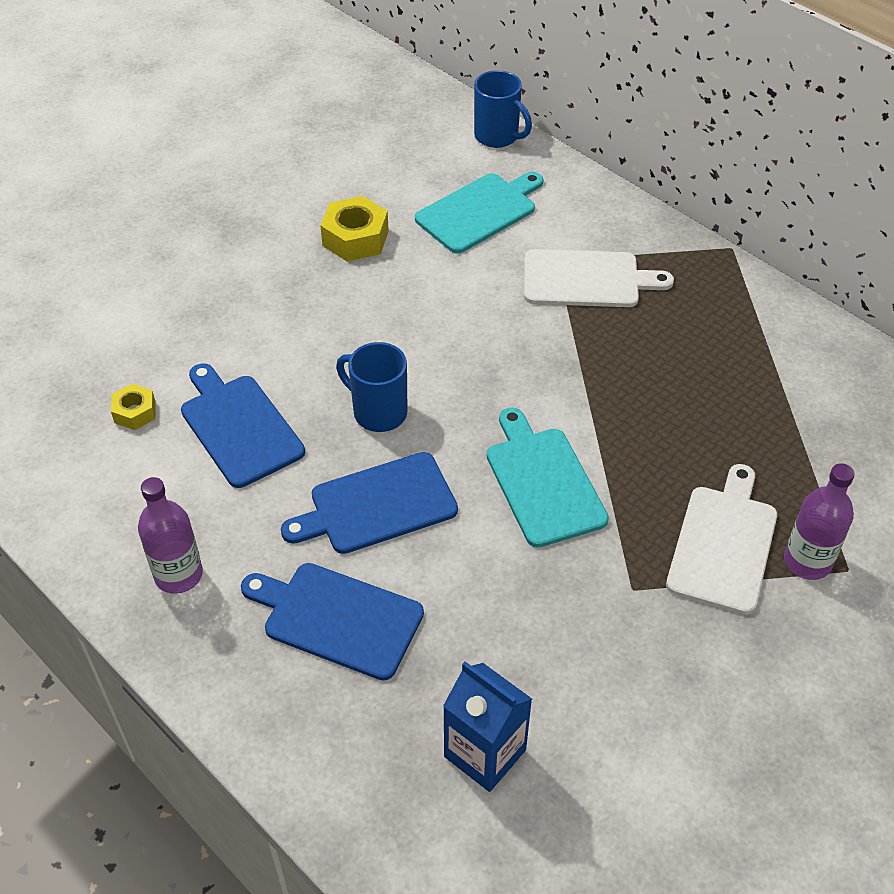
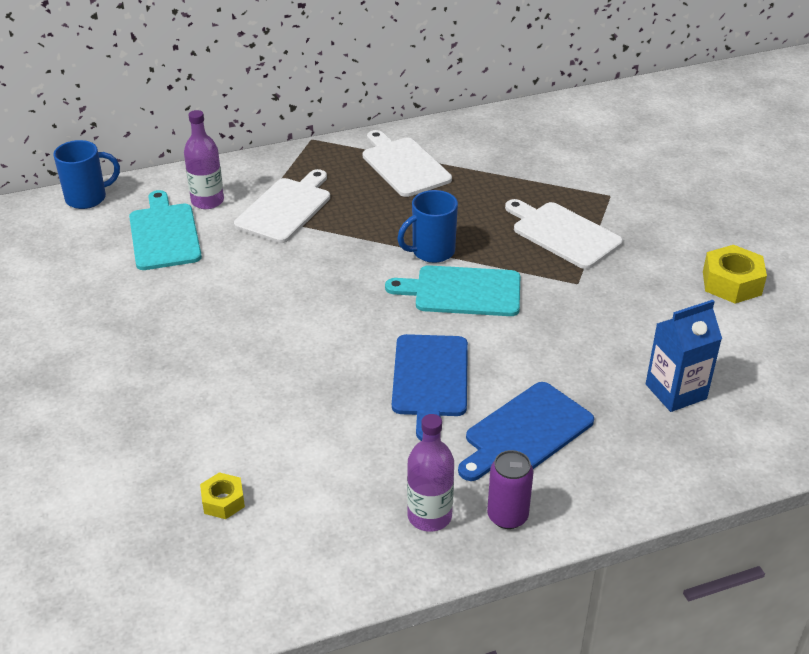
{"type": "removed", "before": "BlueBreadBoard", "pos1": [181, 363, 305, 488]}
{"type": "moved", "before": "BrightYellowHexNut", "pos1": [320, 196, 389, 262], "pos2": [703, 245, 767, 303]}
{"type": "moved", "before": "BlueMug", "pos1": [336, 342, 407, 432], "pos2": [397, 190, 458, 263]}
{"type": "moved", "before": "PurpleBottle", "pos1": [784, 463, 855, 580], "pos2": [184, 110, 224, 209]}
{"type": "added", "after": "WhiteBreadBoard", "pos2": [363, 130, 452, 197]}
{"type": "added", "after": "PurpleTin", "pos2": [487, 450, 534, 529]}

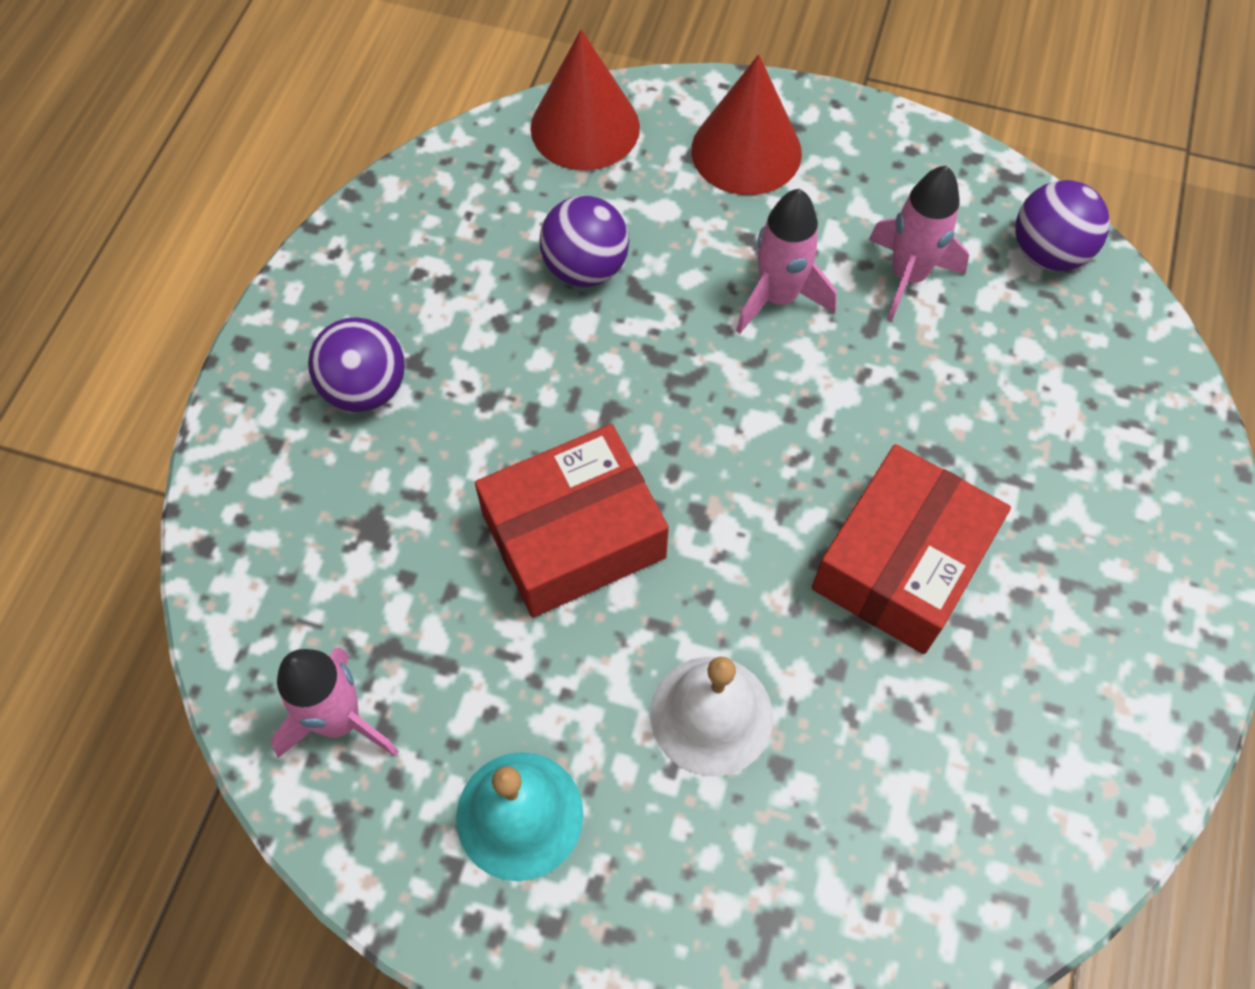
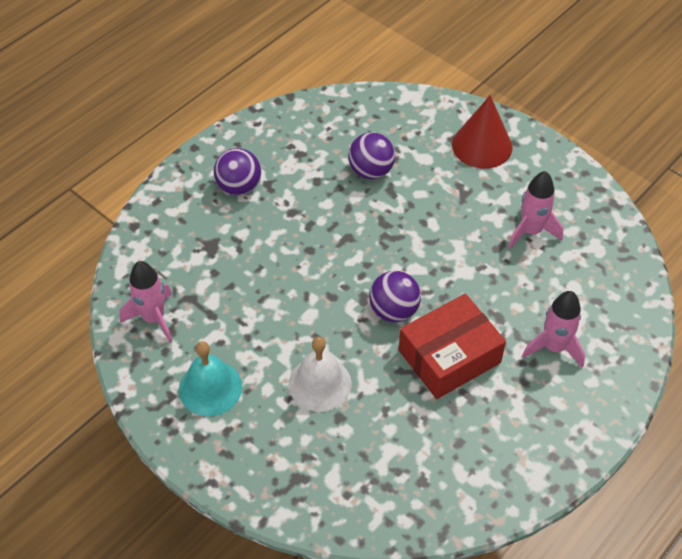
{"type": "removed", "before": "RedPackage", "pos1": [475, 424, 669, 618]}
{"type": "removed", "before": "RedConeShape", "pos1": [531, 30, 640, 171]}
{"type": "moved", "before": "RosyRocket", "pos1": [736, 189, 837, 334], "pos2": [522, 291, 585, 368]}
{"type": "moved", "before": "PurplePlayBall", "pos1": [1015, 180, 1110, 271], "pos2": [369, 271, 421, 322]}

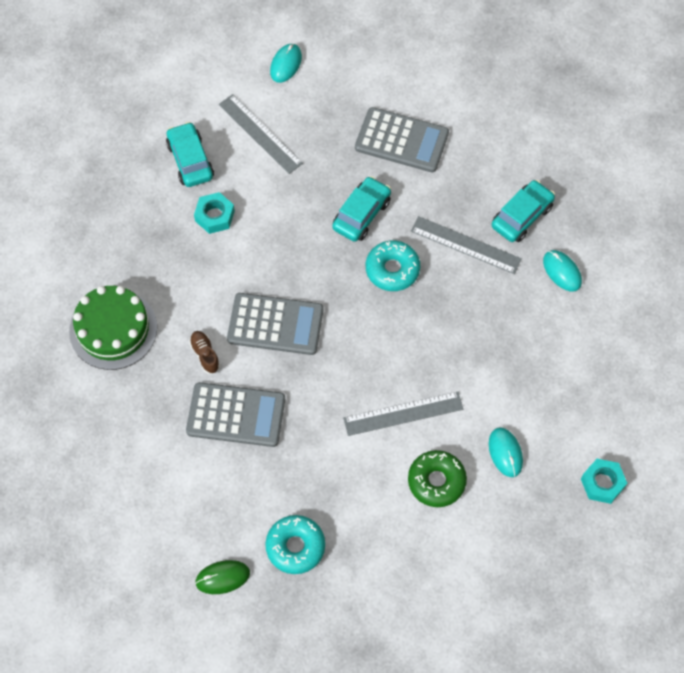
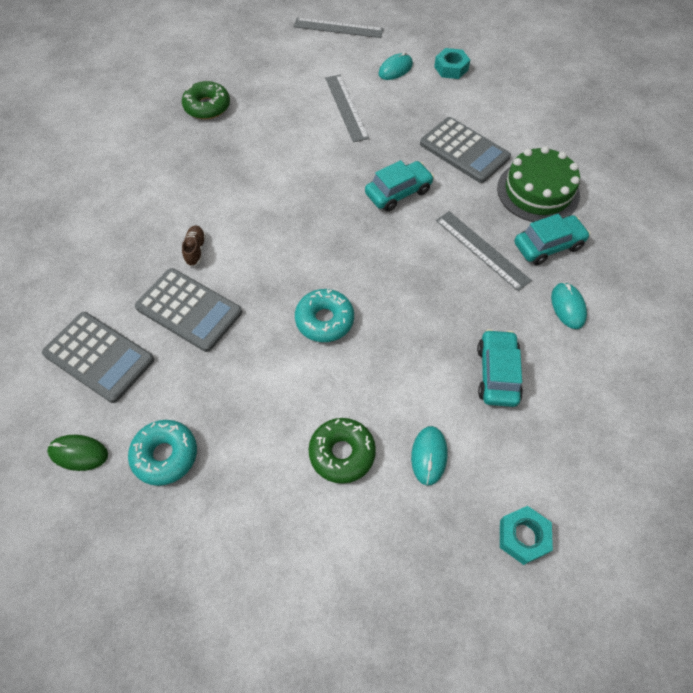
{"type": "moved", "before": "EmeraldGateau", "pos1": [69, 286, 157, 370], "pos2": [497, 146, 580, 222]}
{"type": "moved", "before": "TealAutomobile", "pos1": [166, 122, 214, 187], "pos2": [477, 329, 523, 407]}
{"type": "moved", "before": "TealHexNut", "pos1": [194, 192, 235, 234], "pos2": [434, 48, 470, 79]}
{"type": "moved", "before": "AshGreyCalculator", "pos1": [227, 293, 324, 355], "pos2": [42, 312, 154, 403]}
{"type": "moved", "before": "AshGreyMeasuringStick", "pos1": [343, 391, 463, 436], "pos2": [294, 18, 384, 38]}
{"type": "moved", "before": "TealDoughnut", "pos1": [366, 240, 420, 291], "pos2": [295, 289, 354, 342]}
{"type": "added", "after": "EmeraldDoughnut", "pos2": [182, 81, 230, 119]}

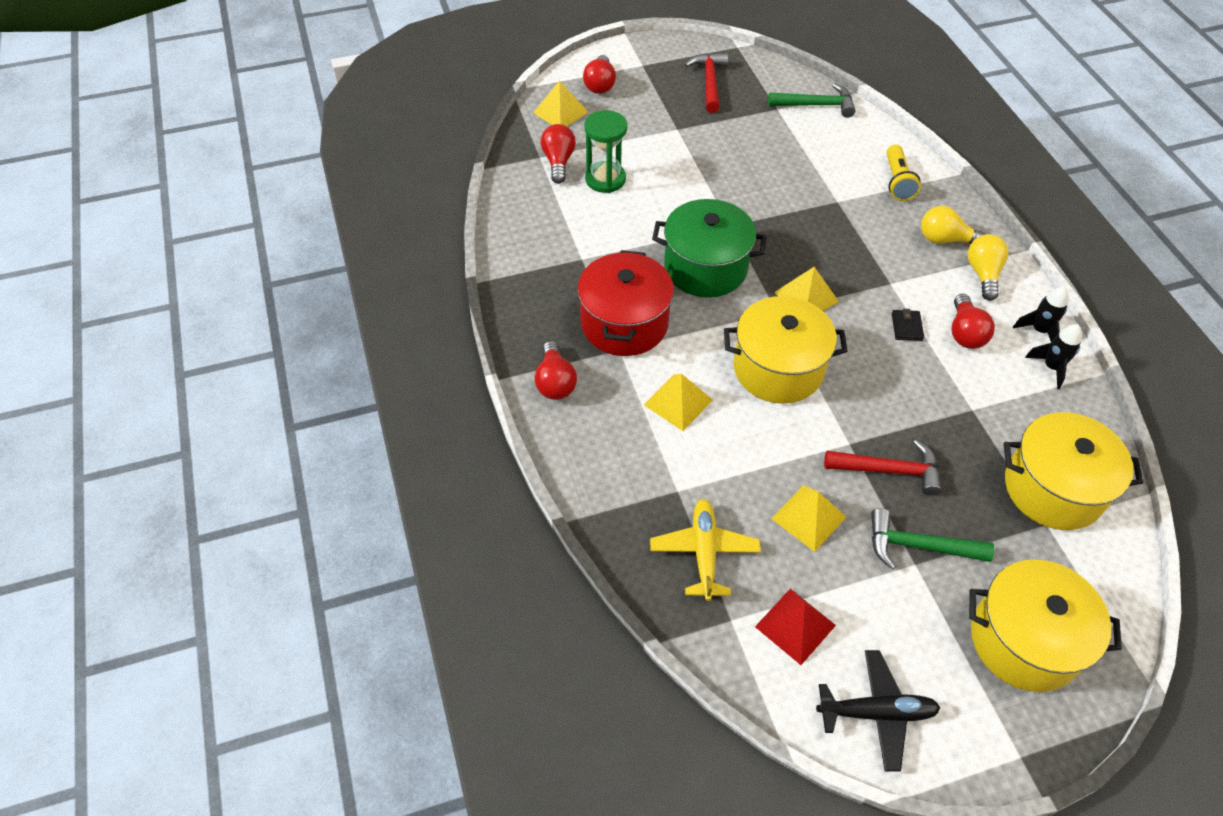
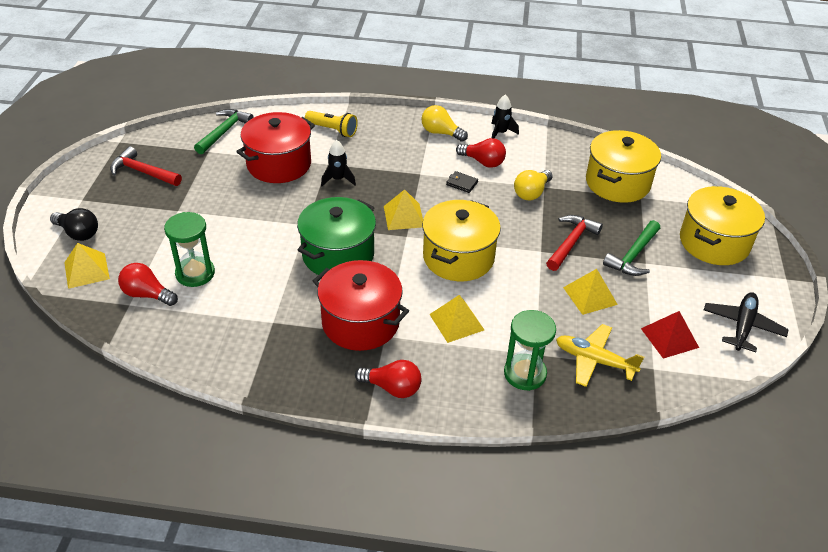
{"type": "recoloured", "before": "RedLightbulb", "after": "BlackLightbulb", "pos1": [583, 55, 616, 94], "pos2": [50, 208, 98, 241]}
{"type": "moved", "before": "BrightYellowLightbulb", "pos1": [921, 206, 986, 244], "pos2": [514, 170, 553, 200]}
{"type": "moved", "before": "BlackRocket", "pos1": [1025, 324, 1082, 389], "pos2": [321, 140, 356, 186]}
{"type": "added", "after": "RedPot", "pos2": [236, 112, 315, 183]}
{"type": "added", "after": "EmeraldSandTimer", "pos2": [504, 310, 556, 391]}

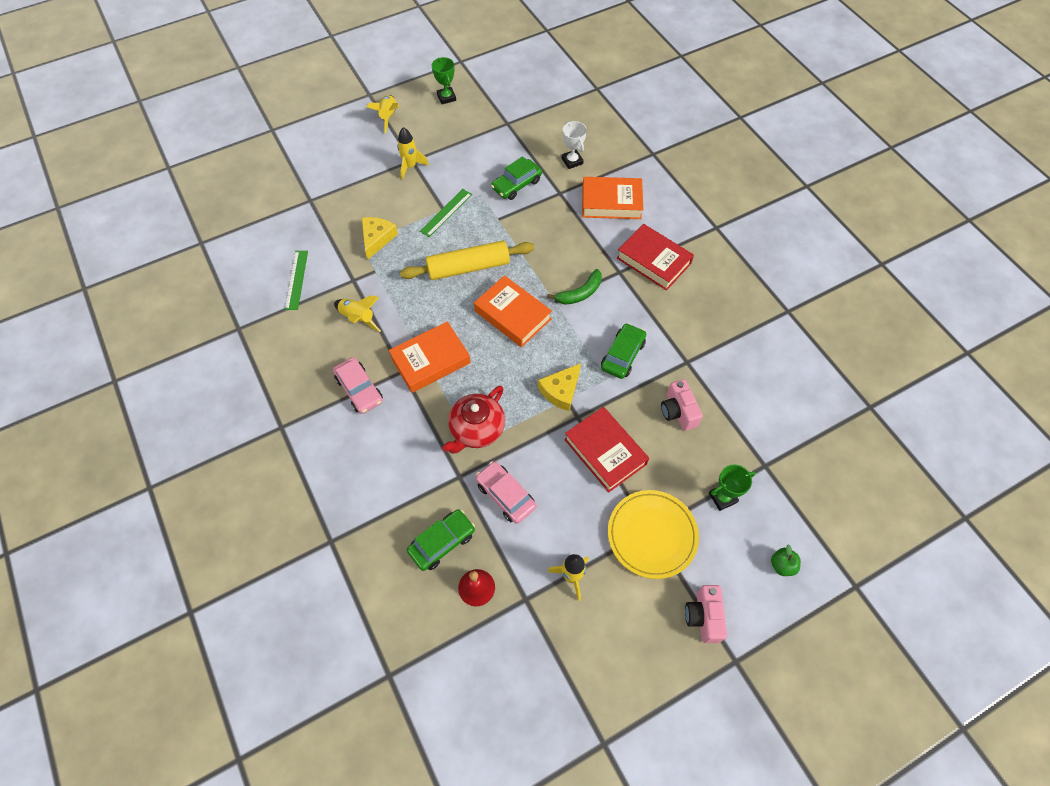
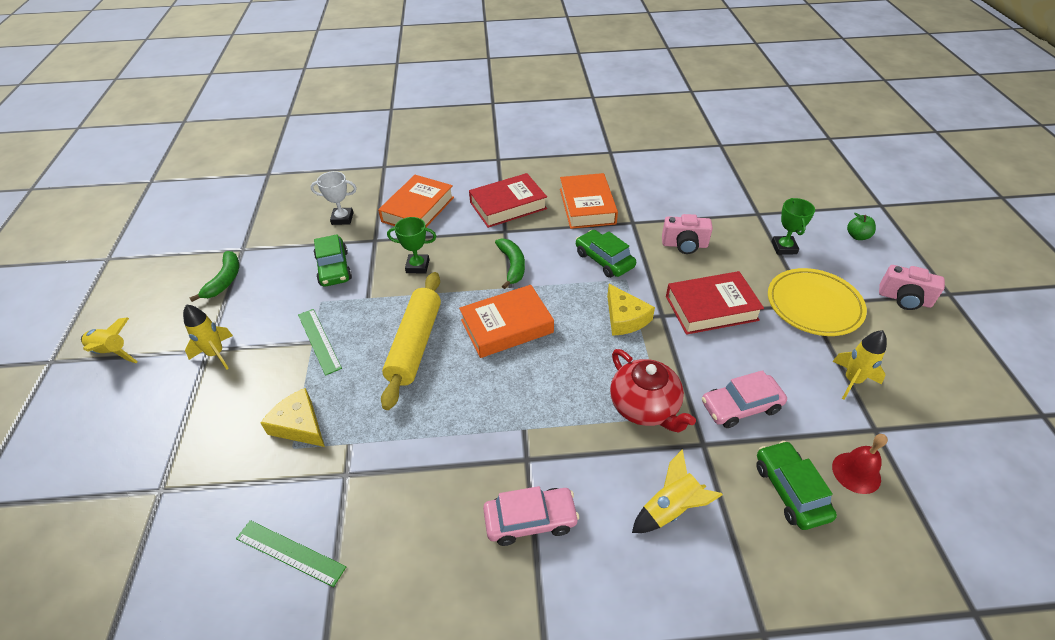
{"type": "moved", "before": "BrightYellowRocket", "pos1": [334, 295, 381, 332], "pos2": [632, 449, 723, 533]}
{"type": "moved", "before": "OrangeBook", "pos1": [388, 321, 471, 393], "pos2": [560, 173, 618, 229]}
{"type": "moved", "before": "EmeraldAwardCup", "pos1": [432, 57, 456, 104], "pos2": [387, 217, 436, 274]}
{"type": "added", "after": "EmeraldToyBanana", "pos2": [189, 251, 239, 302]}

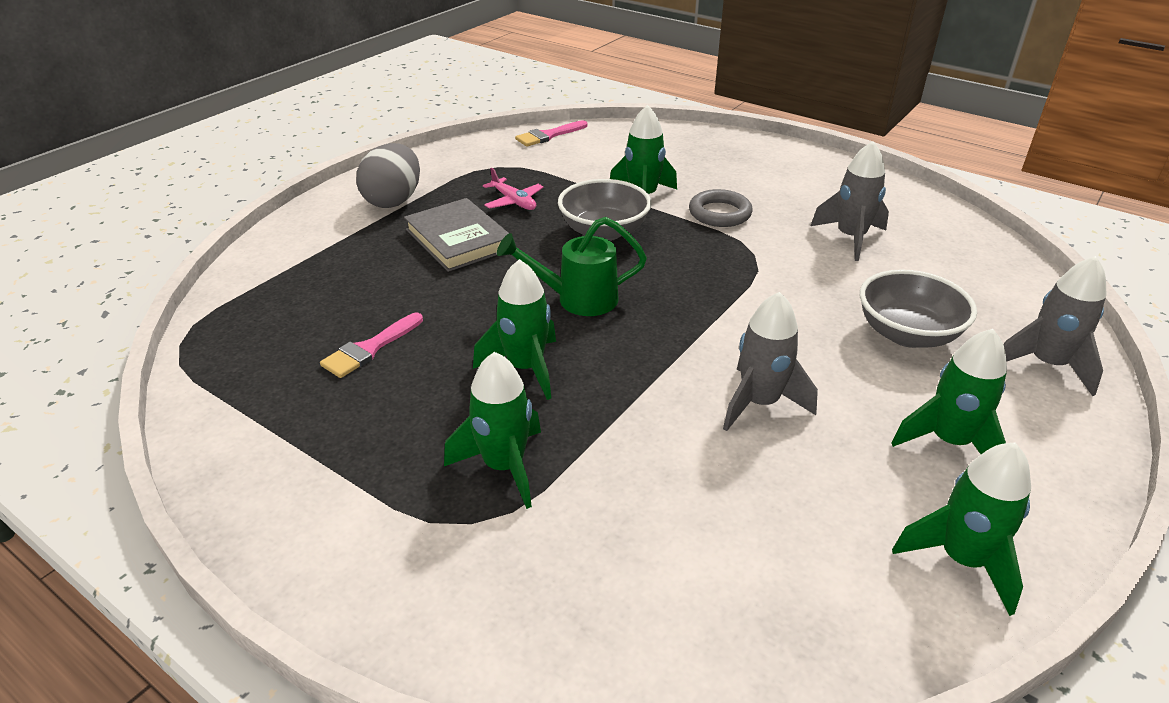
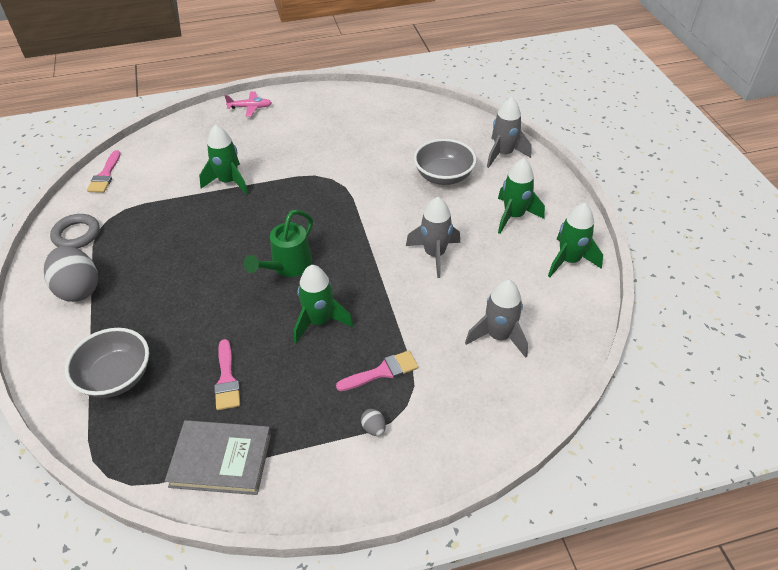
{"type": "moved", "before": "AshGreyBook", "pos1": [404, 198, 509, 272], "pos2": [165, 420, 271, 495]}
{"type": "replaced", "before": "EmeraldRocket", "after": "RosyBrush", "pos1": [444, 352, 541, 509], "pos2": [336, 350, 418, 391]}
{"type": "moved", "before": "RosyAeroplane", "pos1": [483, 168, 544, 210], "pos2": [224, 91, 272, 117]}
{"type": "moved", "before": "AshGreyServingBowl", "pos1": [558, 179, 652, 241], "pos2": [65, 328, 149, 398]}
{"type": "moved", "before": "AshGreyRing", "pos1": [689, 189, 753, 227], "pos2": [50, 214, 100, 248]}
{"type": "moved", "before": "AshGreyRocket", "pos1": [811, 141, 889, 261], "pos2": [465, 280, 528, 358]}
{"type": "added", "after": "AshGreyToyEgg", "pos2": [361, 409, 386, 436]}

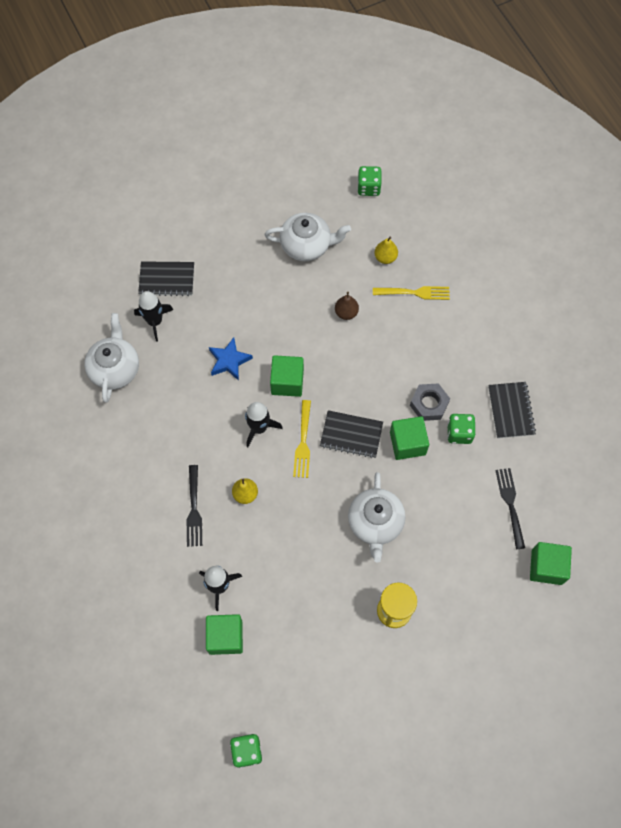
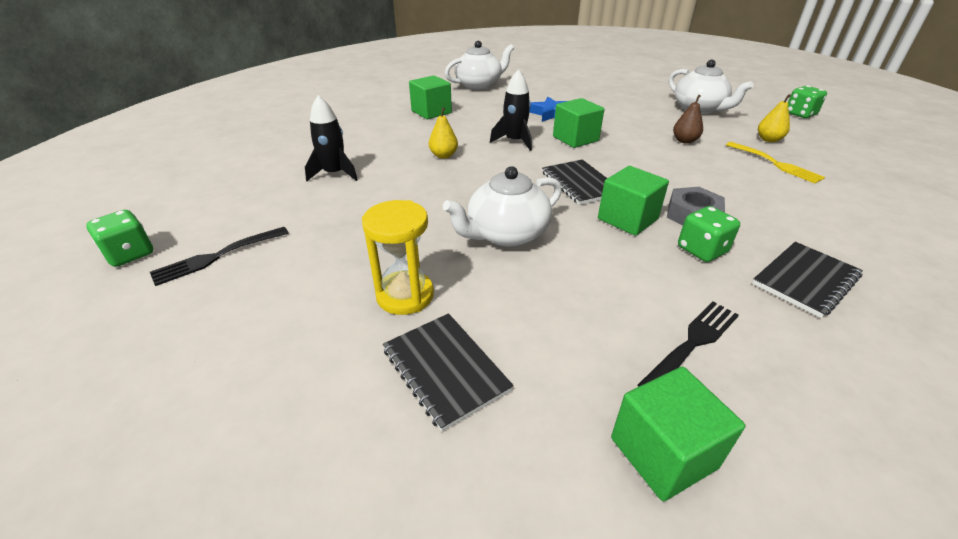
{"type": "removed", "before": "BlackRocket", "pos1": [134, 291, 173, 342]}
{"type": "moved", "before": "BlackNotebook", "pos1": [138, 261, 194, 296], "pos2": [383, 313, 514, 431]}
{"type": "moved", "before": "BlackTableFork", "pos1": [187, 465, 202, 547], "pos2": [150, 227, 289, 286]}
{"type": "moved", "before": "EmeraldCube", "pos1": [206, 614, 243, 655], "pos2": [409, 75, 452, 119]}
{"type": "removed", "before": "BrightYellowTableFork", "pos1": [293, 400, 311, 478]}

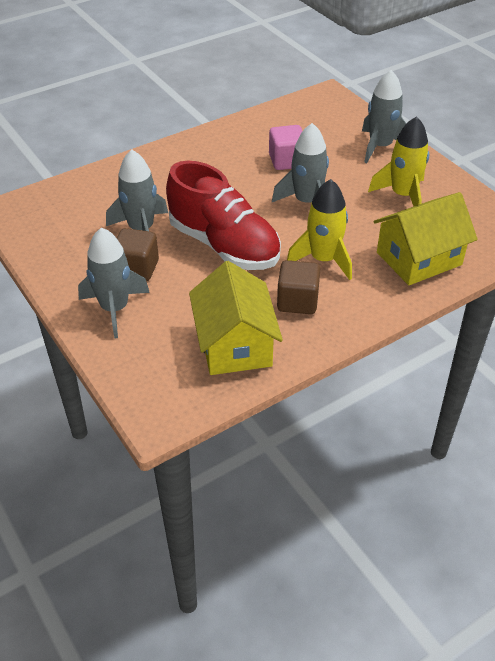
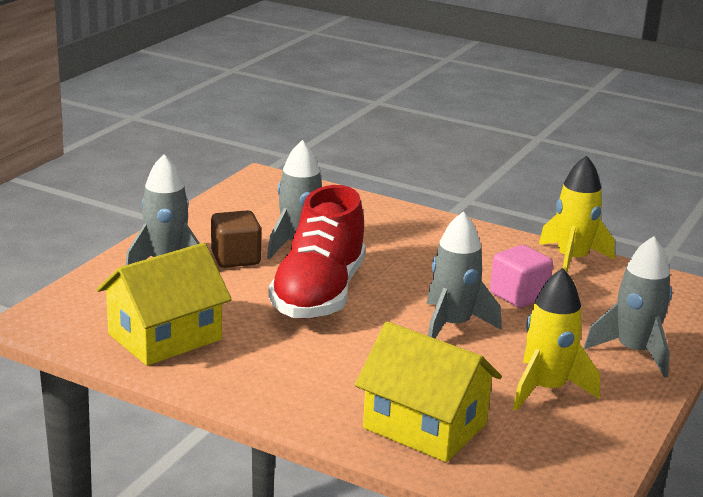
{"type": "removed", "before": "BrownCube", "pos1": [277, 260, 320, 314]}
{"type": "moved", "before": "BrightYellowRocket", "pos1": [287, 179, 352, 280], "pos2": [539, 155, 615, 272]}

